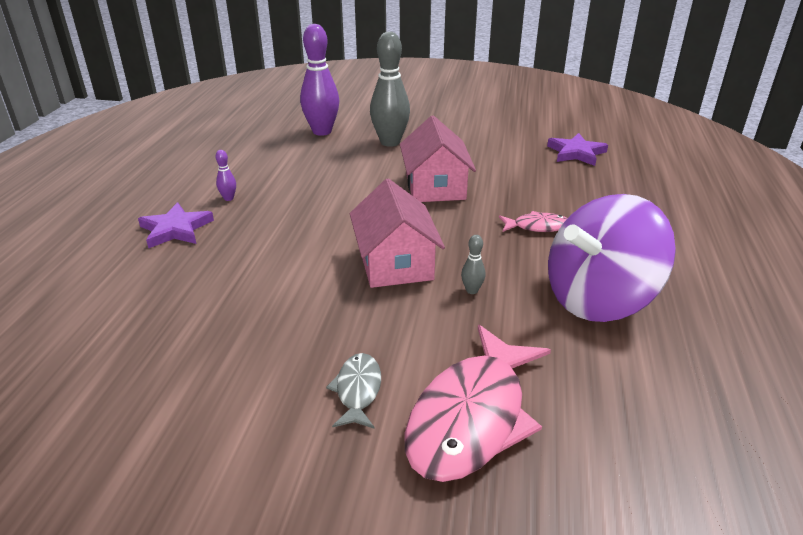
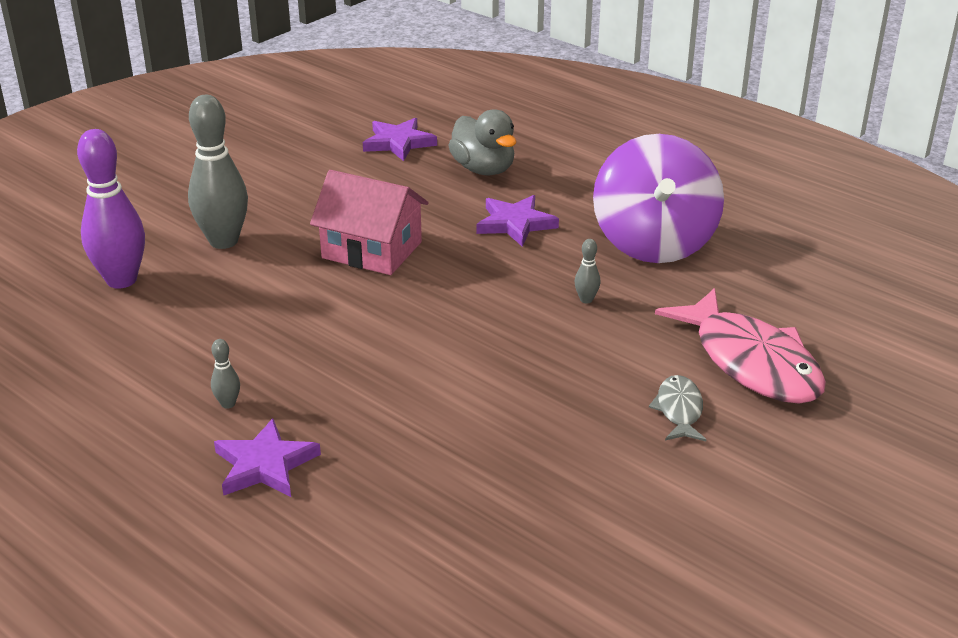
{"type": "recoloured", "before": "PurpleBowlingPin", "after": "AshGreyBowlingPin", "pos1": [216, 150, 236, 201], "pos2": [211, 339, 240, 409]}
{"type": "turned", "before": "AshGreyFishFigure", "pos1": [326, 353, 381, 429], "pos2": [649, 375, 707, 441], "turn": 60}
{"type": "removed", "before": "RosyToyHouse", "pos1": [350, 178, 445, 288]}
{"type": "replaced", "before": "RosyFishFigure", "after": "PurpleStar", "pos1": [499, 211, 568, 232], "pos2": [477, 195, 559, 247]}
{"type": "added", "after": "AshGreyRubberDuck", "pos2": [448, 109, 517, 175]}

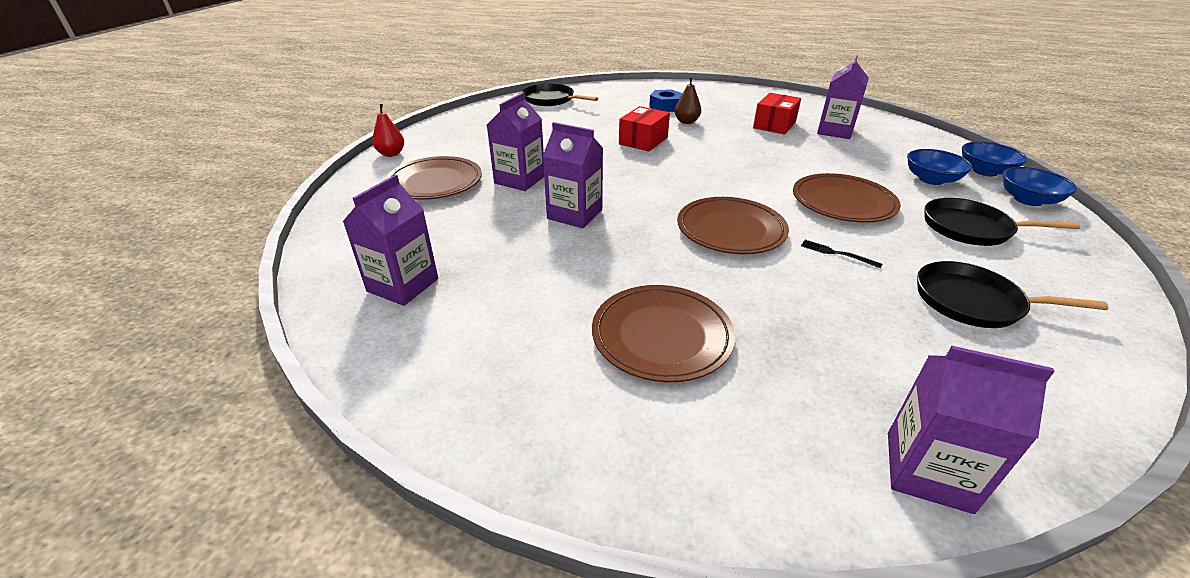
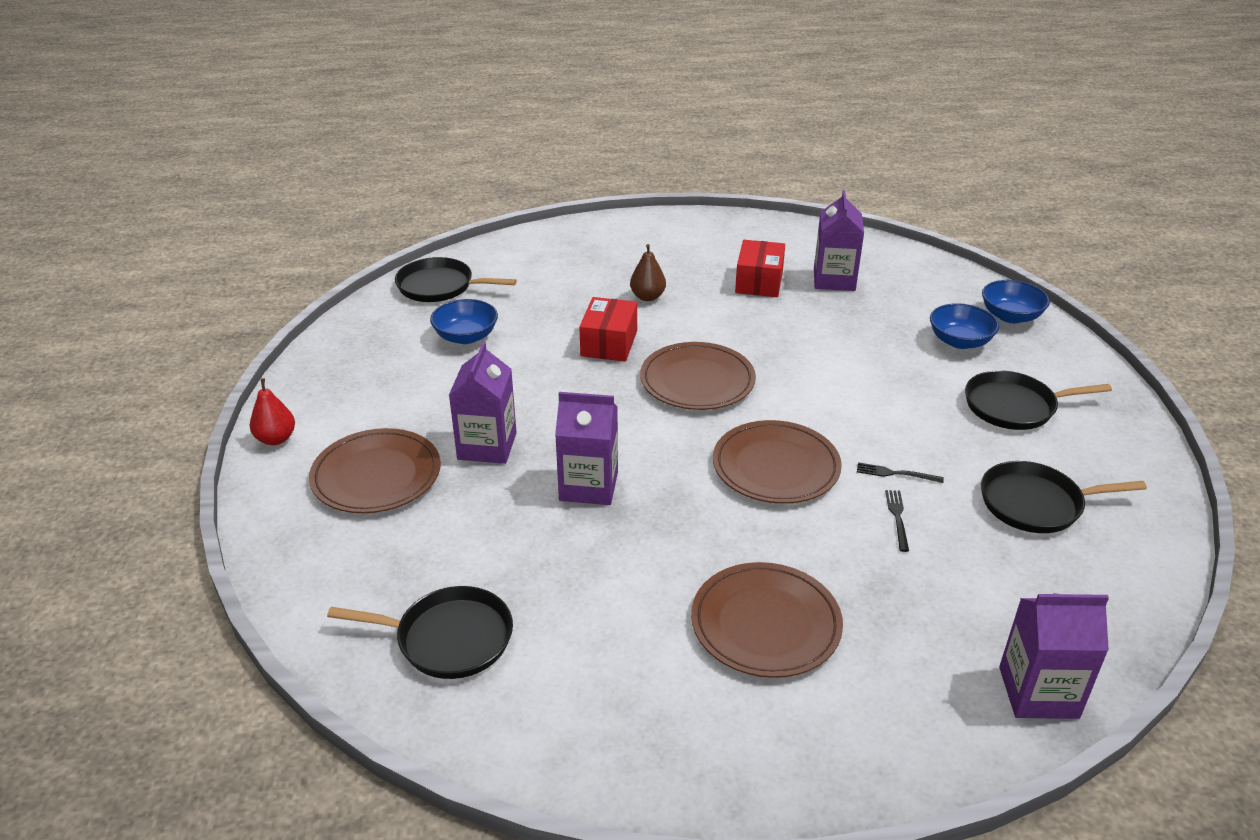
{"type": "replaced", "before": "PurpleMilkCarton", "after": "BlackPan", "pos1": [343, 175, 438, 306], "pos2": [327, 586, 513, 679]}
{"type": "removed", "before": "BlueHexNut", "pos1": [649, 89, 683, 112]}
{"type": "moved", "before": "BrownPlate", "pos1": [793, 173, 901, 223], "pos2": [640, 342, 756, 410]}
{"type": "moved", "before": "BlueServingBowl", "pos1": [1003, 167, 1077, 206], "pos2": [430, 299, 498, 344]}
{"type": "added", "after": "BlackTableFork", "pos2": [885, 490, 909, 552]}

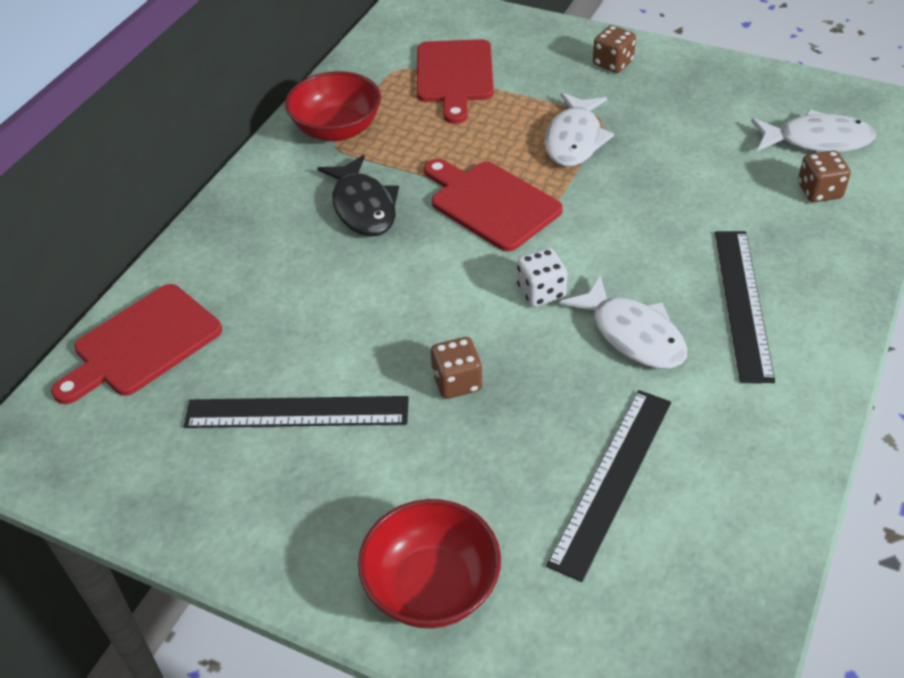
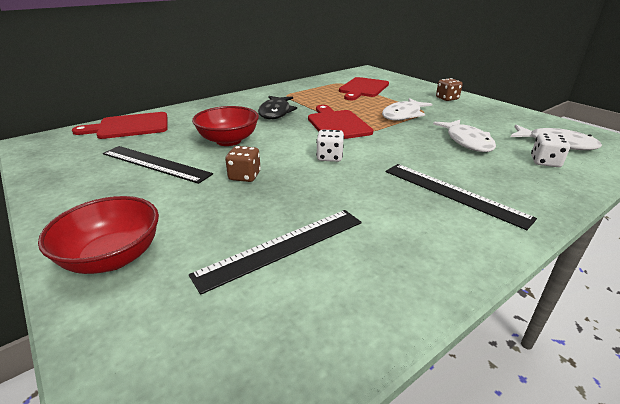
{"type": "moved", "before": "RedServingBowl", "pos1": [285, 71, 381, 141], "pos2": [192, 106, 259, 146]}
{"type": "moved", "before": "WhiteFishFigure", "pos1": [560, 275, 687, 369], "pos2": [433, 120, 496, 152]}
{"type": "turned", "before": "BlackMeasuringStick", "pos1": [715, 231, 775, 383], "pos2": [386, 164, 537, 230], "turn": -75}
{"type": "recoloured", "before": "BrownDice", "after": "WhiteDice", "pos1": [798, 150, 851, 202], "pos2": [531, 133, 570, 167]}

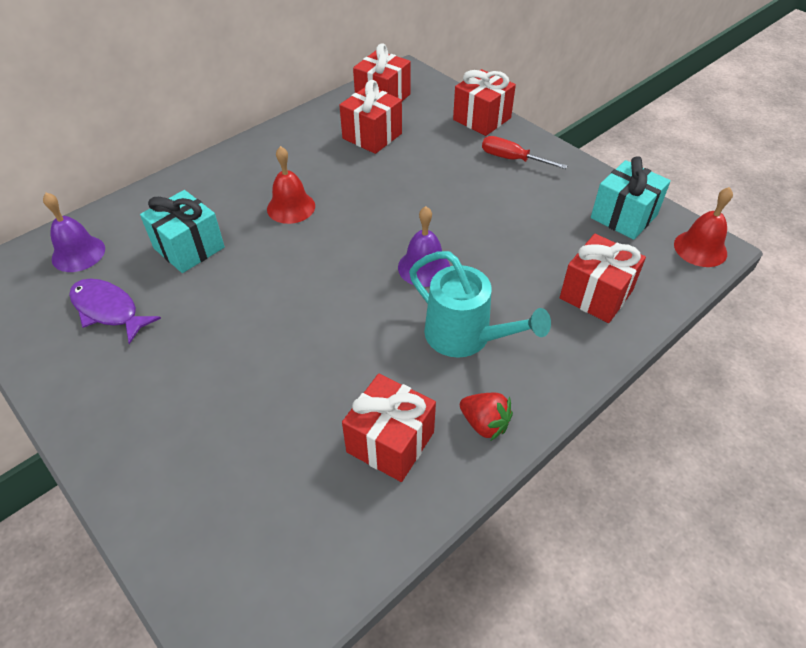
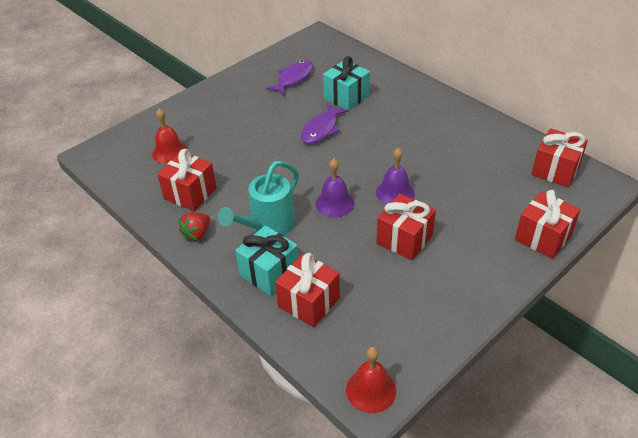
{"type": "moved", "before": "PurpleBell", "pos1": [43, 193, 105, 272], "pos2": [376, 148, 415, 205]}
{"type": "moved", "before": "RedBell", "pos1": [267, 146, 315, 224], "pos2": [152, 108, 188, 164]}
{"type": "moved", "before": "RedWrappedGift", "pos1": [340, 80, 402, 154], "pos2": [377, 194, 436, 260]}
{"type": "removed", "before": "RedFlatScrewdriver", "pos1": [482, 136, 568, 169]}
{"type": "moved", "before": "TealWrappedGift", "pos1": [591, 156, 671, 240], "pos2": [235, 225, 298, 296]}
{"type": "added", "after": "PurpleFishFigure", "pos2": [301, 104, 348, 144]}

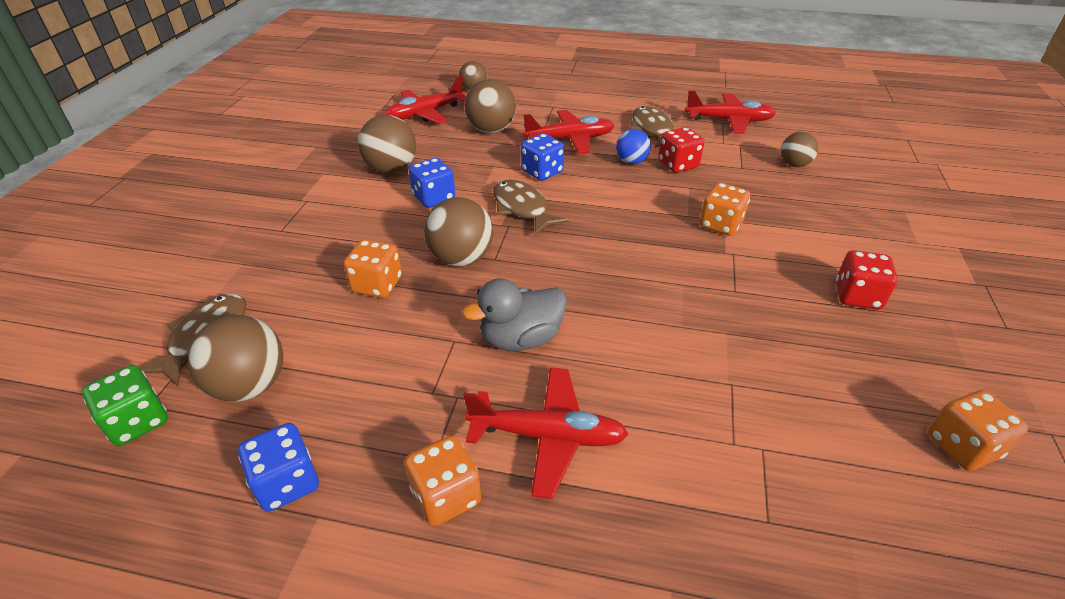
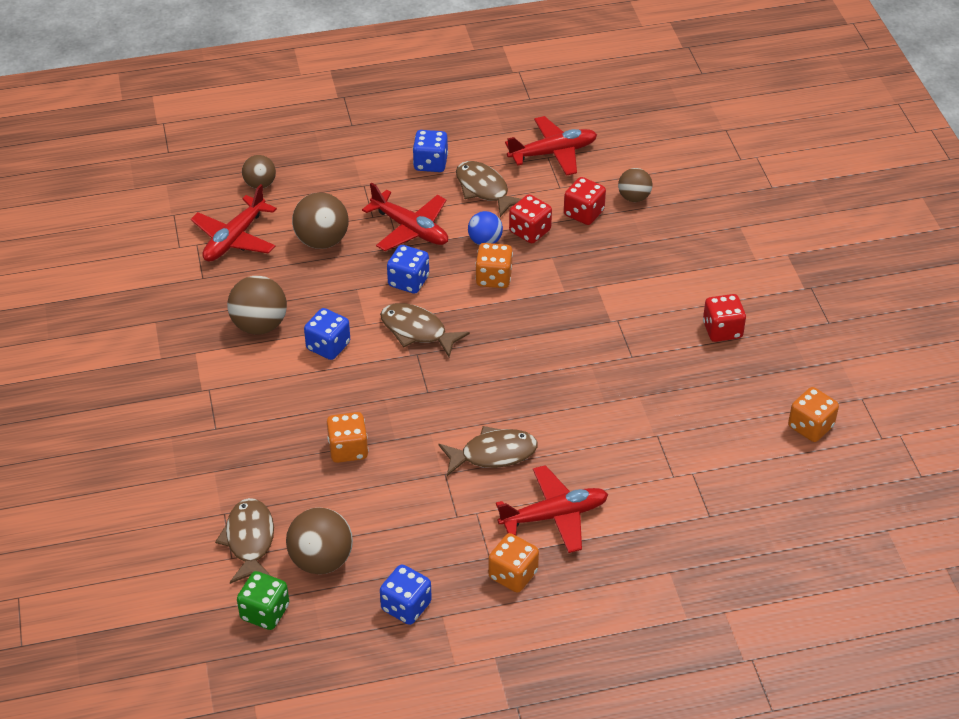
{"type": "removed", "before": "BrownPlayBall", "pos1": [424, 197, 493, 267]}
{"type": "replaced", "before": "AshGreyRubberDuck", "after": "BrownFishFigure", "pos1": [463, 278, 567, 351], "pos2": [438, 426, 538, 476]}
{"type": "turned", "before": "RedAeroplane", "pos1": [523, 110, 615, 154], "pos2": [362, 183, 448, 251], "turn": 75}
{"type": "moved", "before": "OrangeDice", "pos1": [700, 182, 750, 236], "pos2": [475, 243, 513, 288]}
{"type": "added", "after": "BlueDice", "pos2": [413, 130, 448, 172]}
{"type": "added", "after": "RedDice", "pos2": [564, 177, 606, 225]}

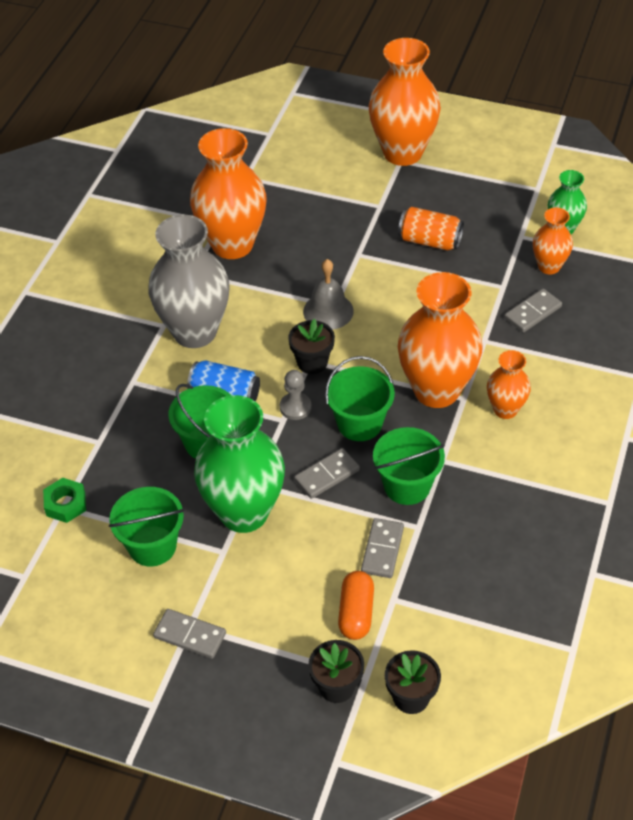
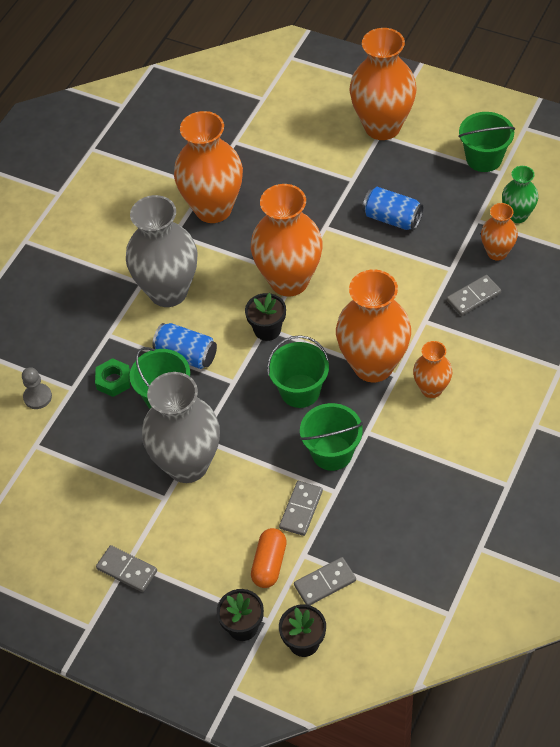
{"type": "moved", "before": "EmeraldHexNut", "pos1": [43, 478, 86, 523], "pos2": [95, 358, 130, 397]}
{"type": "moved", "before": "EmeraldPail", "pos1": [109, 487, 185, 567], "pos2": [458, 112, 515, 172]}
{"type": "recoloured", "before": "EmeraldTallVase", "after": "AshGreyTallVase", "pos1": [194, 395, 285, 533], "pos2": [142, 372, 220, 483]}
{"type": "moved", "before": "AshGreyPawn", "pos1": [280, 370, 312, 420], "pos2": [22, 367, 52, 409]}
{"type": "moved", "before": "AshGreyDomino", "pos1": [294, 448, 360, 499], "pos2": [294, 557, 356, 605]}
{"type": "replaced", "before": "AshGreyBell", "after": "OrangeTallVase", "pos1": [303, 259, 354, 330], "pos2": [251, 184, 323, 296]}
{"type": "recoloured", "before": "OrangeTin", "after": "BlueTin", "pos1": [398, 207, 464, 251], "pos2": [363, 187, 423, 230]}

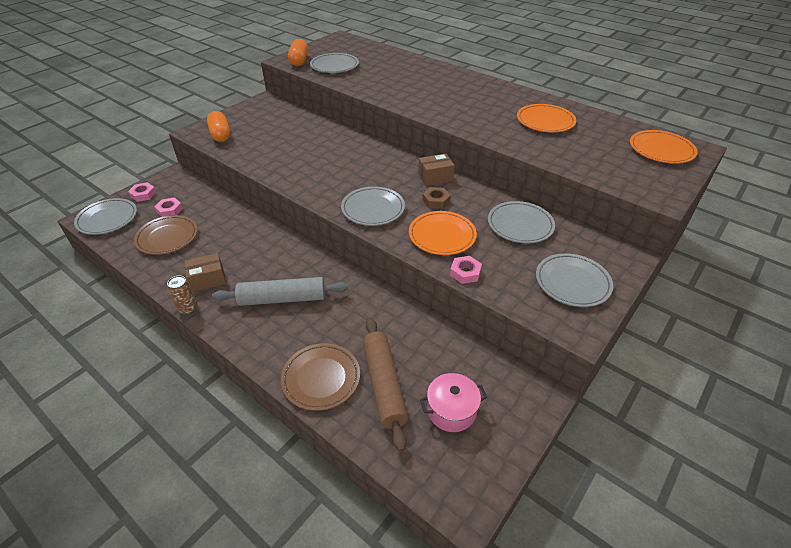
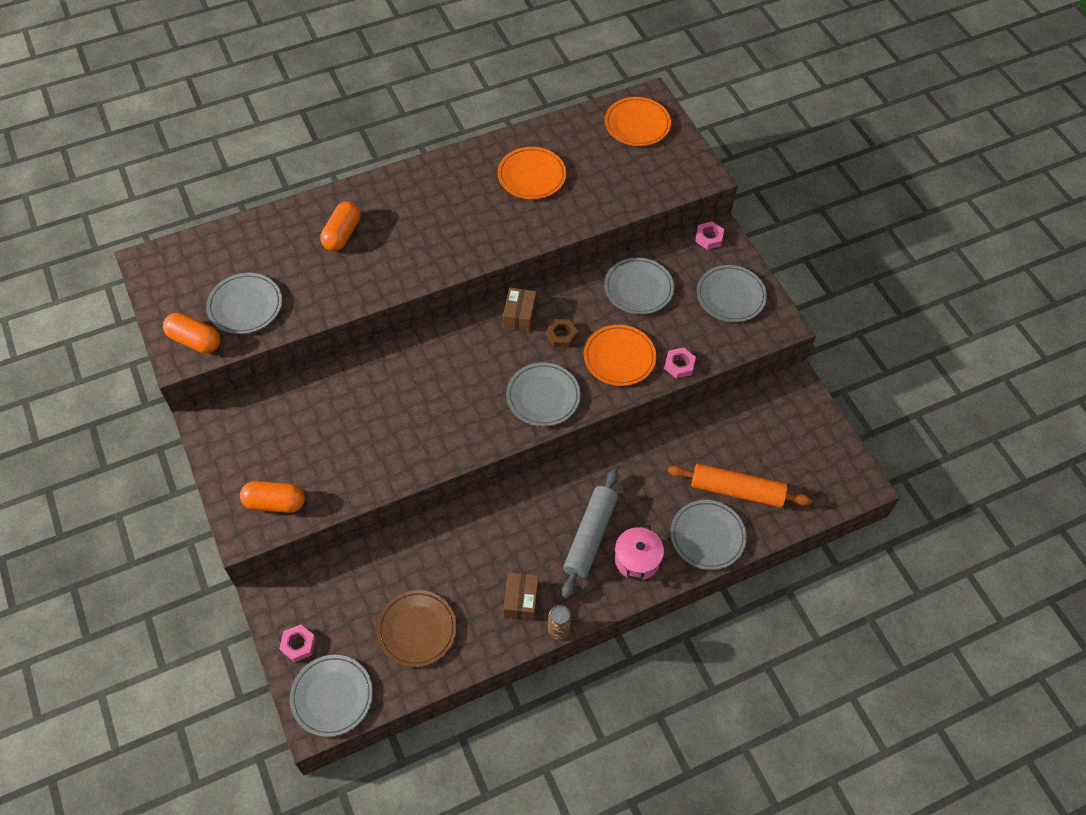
{"type": "moved", "before": "RosyHexNut", "pos1": [154, 198, 183, 217], "pos2": [695, 221, 724, 250]}
{"type": "recoloured", "before": "BrownPlate", "after": "AshGreyPlate", "pos1": [281, 343, 360, 411], "pos2": [670, 500, 747, 570]}
{"type": "recoloured", "before": "BrownDoughRoller", "after": "OrangeDoughRoller", "pos1": [363, 318, 408, 452], "pos2": [667, 464, 812, 508]}
{"type": "moved", "before": "RosyPot", "pos1": [420, 373, 487, 432], "pos2": [615, 523, 664, 581]}
{"type": "added", "after": "OrangeCapsule", "pos2": [320, 201, 361, 251]}

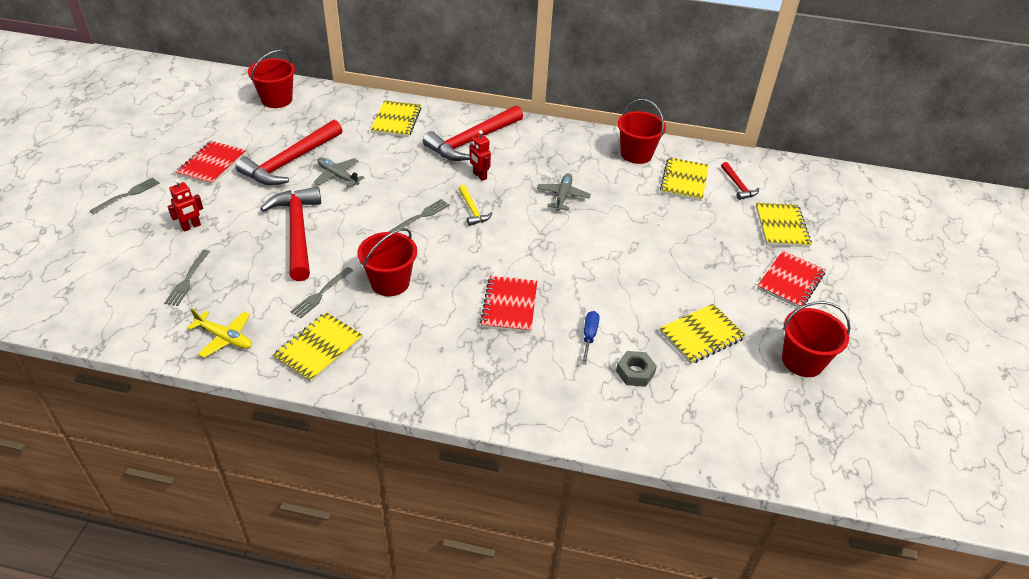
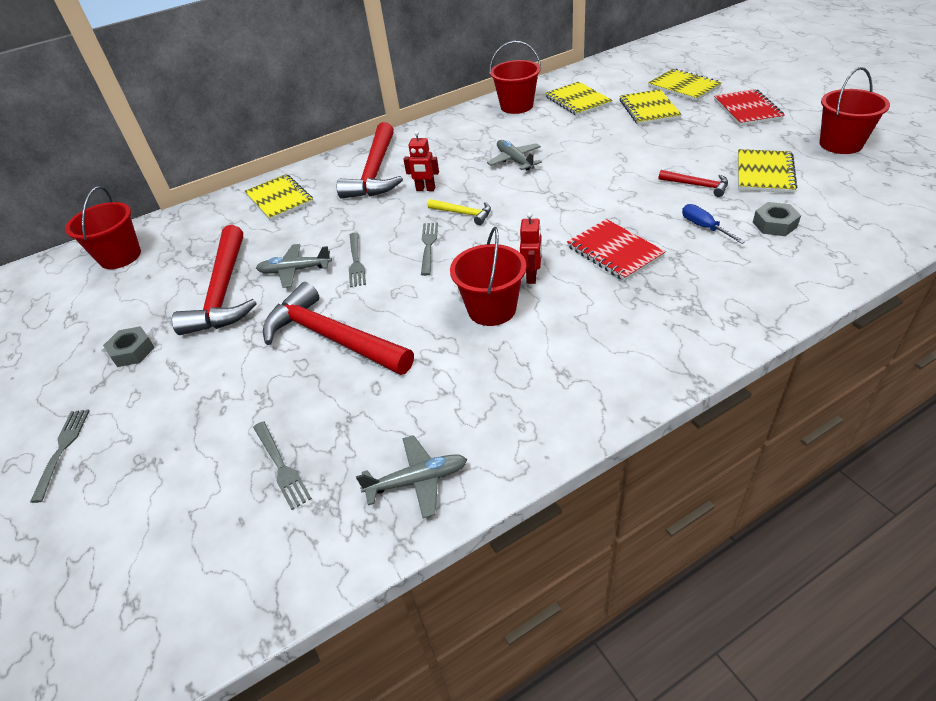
{"type": "moved", "before": "RedToyRobot", "pos1": [168, 179, 203, 232], "pos2": [520, 212, 542, 284]}
{"type": "replaced", "before": "RedNotebook", "after": "AshGreyHexNut", "pos1": [176, 141, 246, 185], "pos2": [103, 326, 155, 367]}
{"type": "recoloured", "before": "BrightYellowAeroplane", "after": "AshGreyAeroplane", "pos1": [187, 308, 252, 358], "pos2": [356, 435, 467, 518]}
{"type": "moved", "before": "BrightYellowNotebook", "pos1": [273, 312, 363, 383], "pos2": [619, 89, 682, 125]}
{"type": "moved", "before": "AshGreyTableFork", "pos1": [290, 267, 353, 318], "pos2": [349, 232, 366, 288]}
{"type": "moved", "before": "RedHammer", "pos1": [721, 162, 759, 200], "pos2": [659, 170, 728, 197]}

